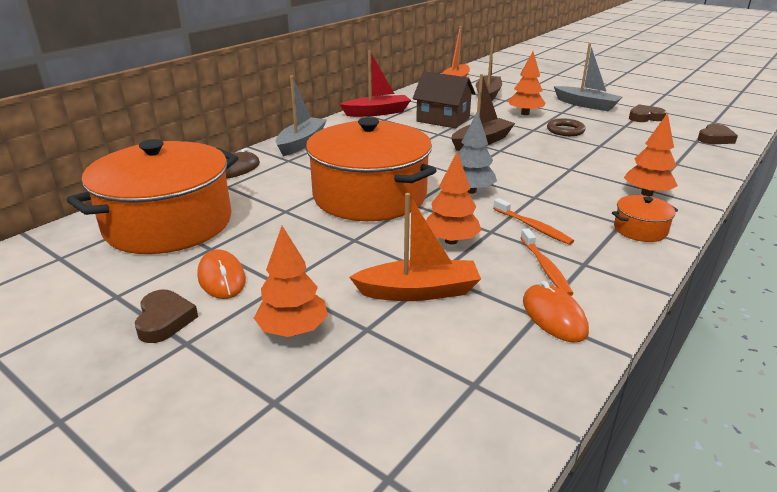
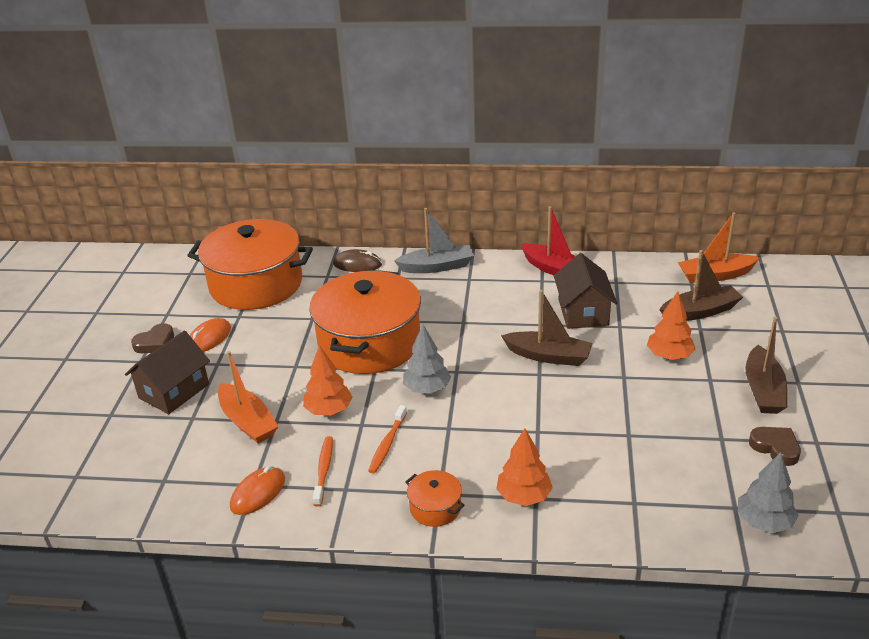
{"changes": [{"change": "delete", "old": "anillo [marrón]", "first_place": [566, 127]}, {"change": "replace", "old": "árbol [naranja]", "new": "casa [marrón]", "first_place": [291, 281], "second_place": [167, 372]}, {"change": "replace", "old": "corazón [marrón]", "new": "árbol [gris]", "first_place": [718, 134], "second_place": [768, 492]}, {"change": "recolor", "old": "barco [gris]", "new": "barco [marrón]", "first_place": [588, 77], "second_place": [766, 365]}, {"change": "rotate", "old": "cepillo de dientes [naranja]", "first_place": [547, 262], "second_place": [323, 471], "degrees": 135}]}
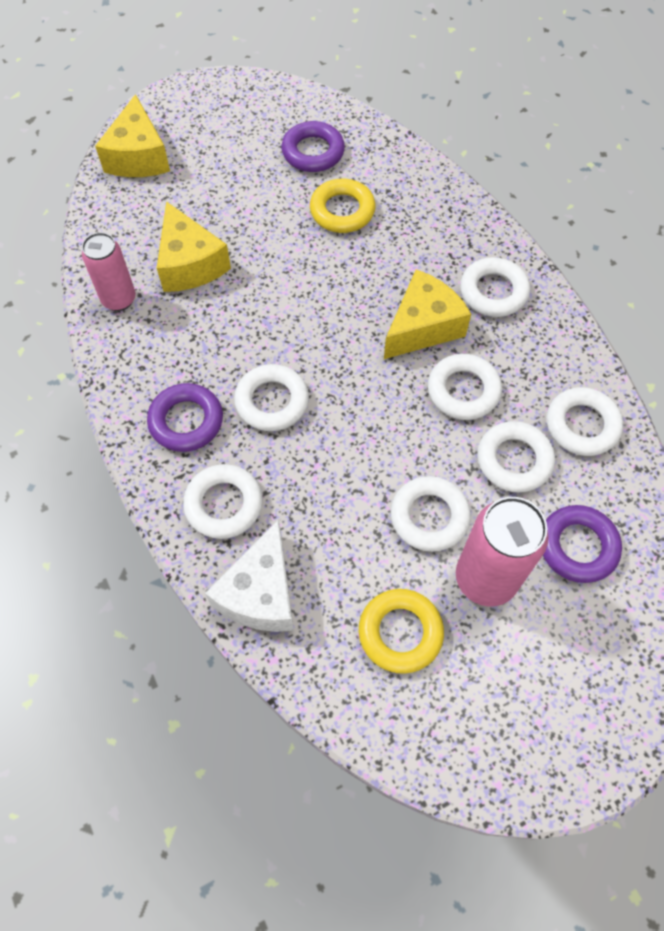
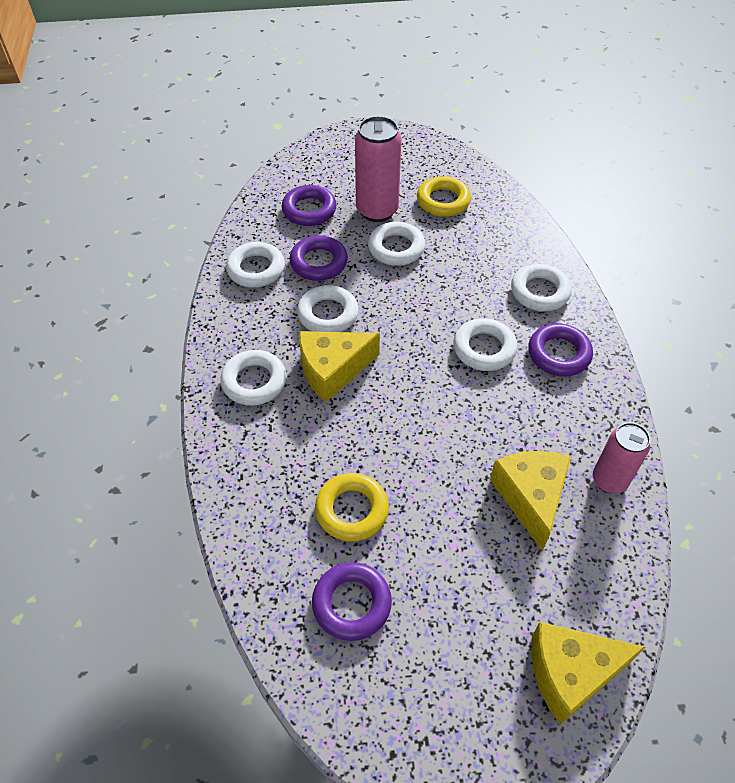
{"changes": [{"change": "delete", "old": "queso [blanco]", "first_place": [249, 575]}, {"change": "recolor", "old": "anillo [blanco]", "new": "anillo [morado]", "first_place": [516, 457], "second_place": [318, 258]}, {"change": "rotate", "old": "queso [amarillo]", "first_place": [132, 135], "second_place": [588, 673], "degrees": -120}]}
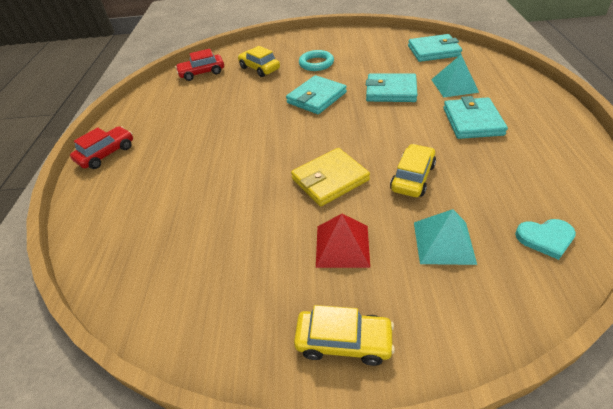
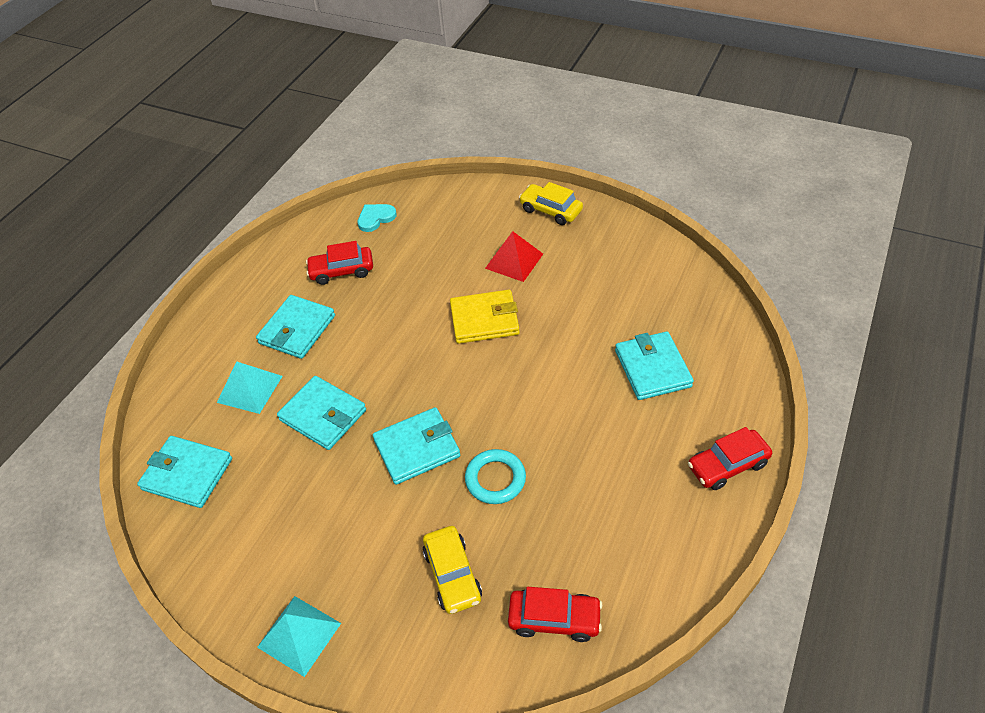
{"changes": [{"change": "delete", "old": "coche [amarillo]", "first_place": [413, 170]}, {"change": "insert", "new": "coche [rojo]", "second_place": [339, 263]}, {"change": "insert", "new": "cartera [turquesa]", "second_place": [654, 365]}, {"change": "move", "old": "anillo [turquesa]", "first_place": [316, 60], "second_place": [495, 476]}, {"change": "move", "old": "pirámide [turquesa]", "first_place": [445, 237], "second_place": [299, 636]}, {"change": "rotate", "old": "corazón [turquesa]", "first_place": [545, 239], "second_place": [377, 218], "degrees": -60}]}
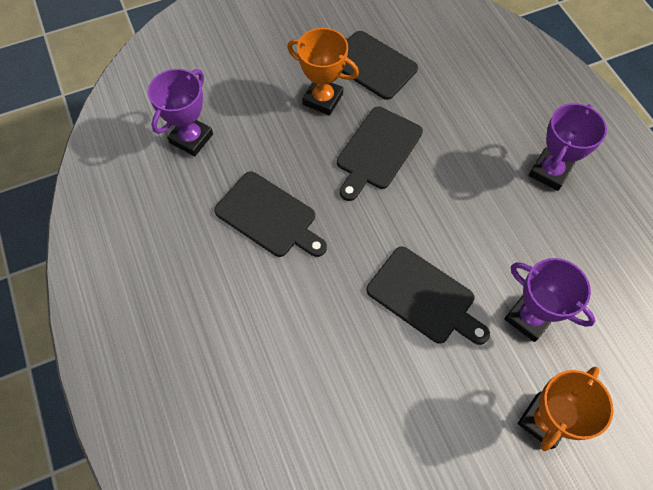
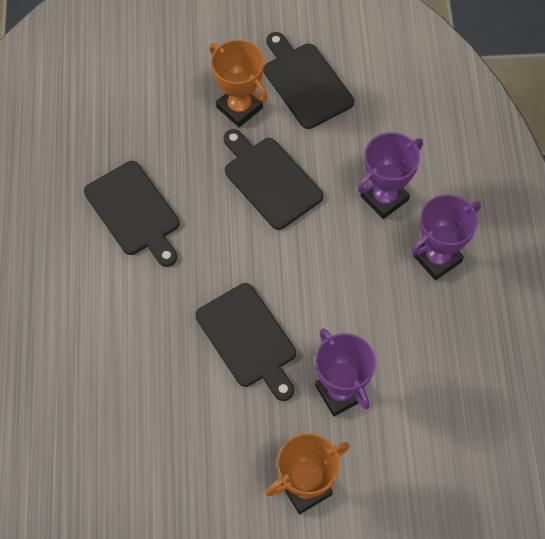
{"changes": [{"change": "move", "old": "trofeo [morado]", "first_place": [180, 112], "second_place": [390, 175]}, {"change": "rotate", "old": "tabla de cortar [negro]", "first_place": [380, 154], "second_place": [273, 179], "degrees": 90}]}
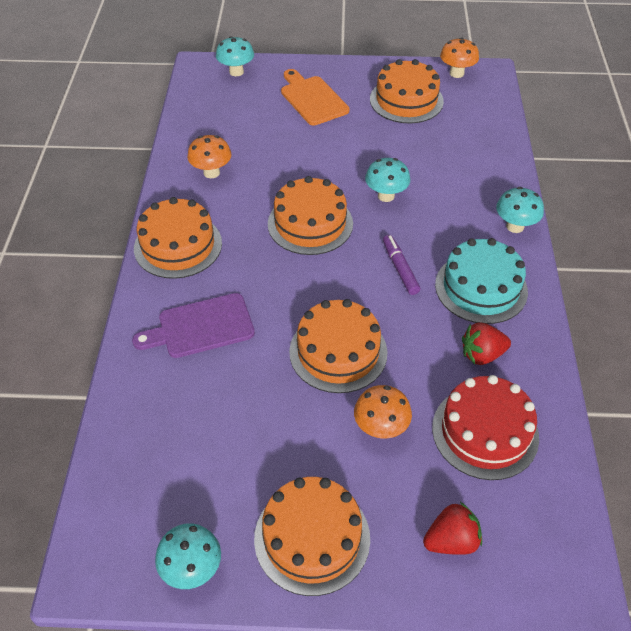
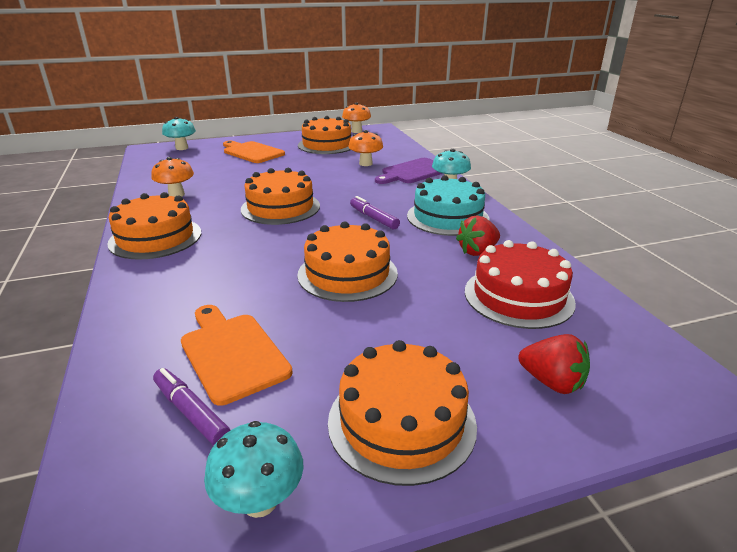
{"changes": [{"change": "delete", "old": "seta [turquesa]", "first_place": [388, 180]}, {"change": "insert", "new": "rotulador [morado]", "second_place": [191, 406]}, {"change": "insert", "new": "tabla de cortar [naranja]", "second_place": [237, 355]}, {"change": "move", "old": "tabla de cortar [morado]", "first_place": [193, 325], "second_place": [409, 171]}, {"change": "move", "old": "seta [naranja]", "first_place": [383, 411], "second_place": [365, 148]}, {"change": "rotate", "old": "fresa [rojo]", "first_place": [452, 528], "second_place": [554, 364], "degrees": 75}]}
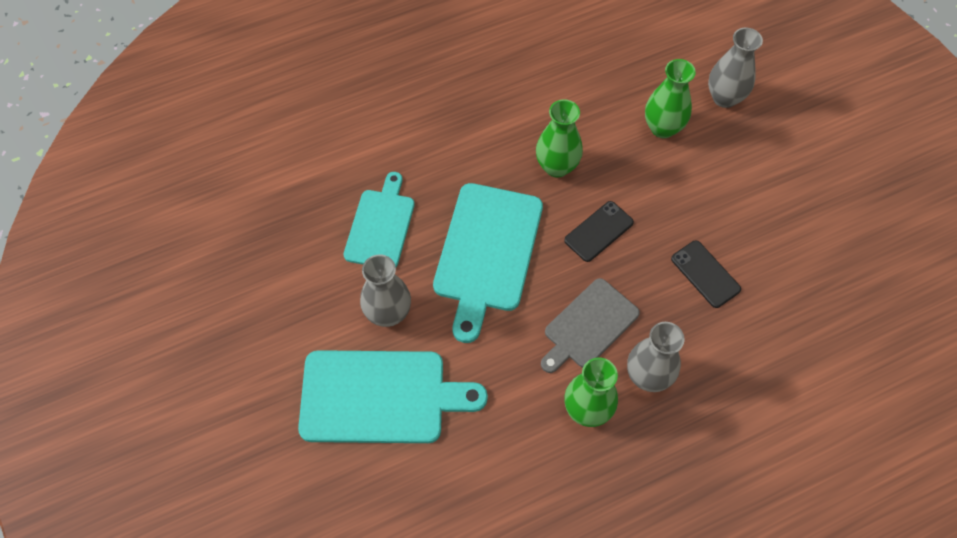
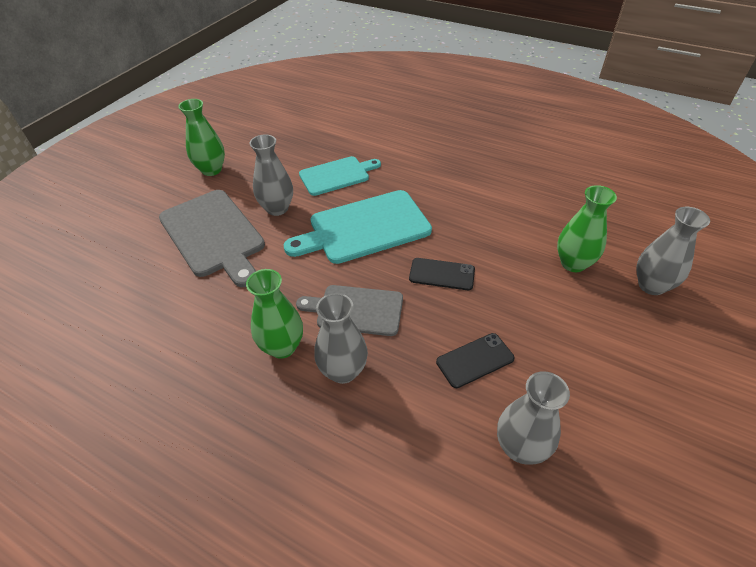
{"changes": [{"change": "insert", "new": "florero [gris]", "second_place": [533, 418]}, {"change": "move", "old": "florero [verde]", "first_place": [559, 138], "second_place": [201, 137]}, {"change": "recolor", "old": "tabla de cortar [turquesa]", "new": "tabla de cortar [gris]", "first_place": [393, 396], "second_place": [212, 238]}, {"change": "rotate", "old": "móvil [negro]", "first_place": [706, 274], "second_place": [475, 360], "degrees": 45}]}
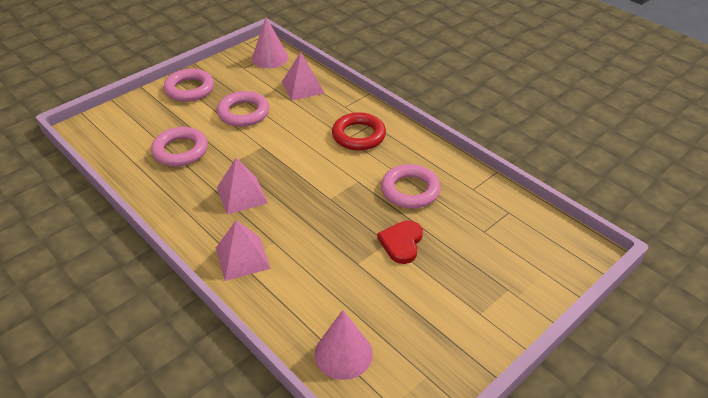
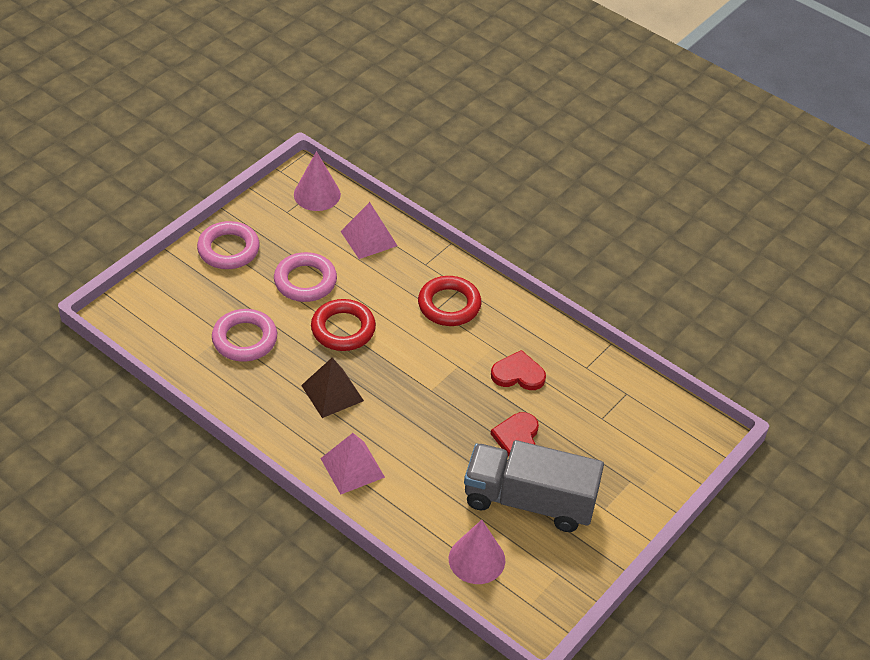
{"changes": [{"change": "insert", "new": "anillo [rojo]", "second_place": [343, 325]}, {"change": "insert", "new": "camión [gris]", "second_place": [534, 486]}, {"change": "replace", "old": "anillo [rosa]", "new": "corazón [rojo]", "first_place": [411, 186], "second_place": [518, 370]}, {"change": "recolor", "old": "pirámide [rosa]", "new": "pirámide [marrón]", "first_place": [242, 186], "second_place": [332, 388]}]}
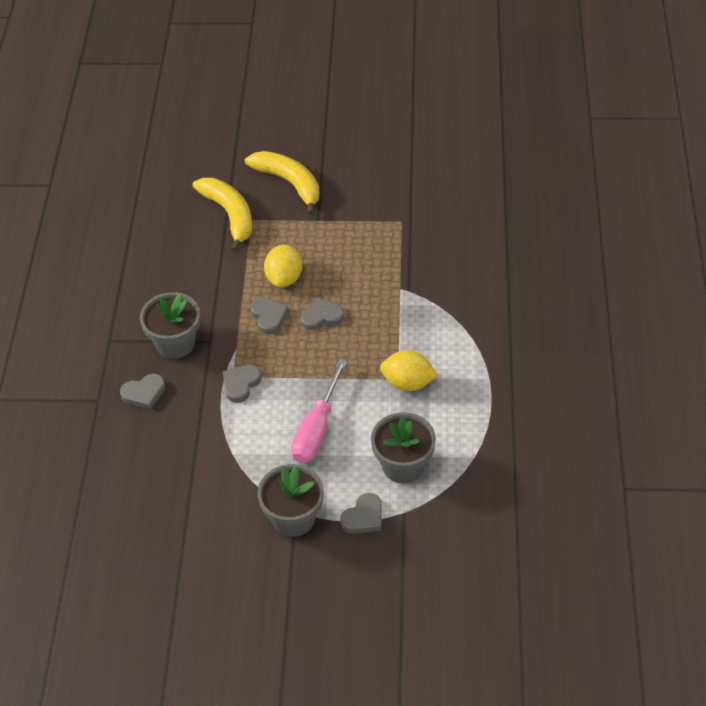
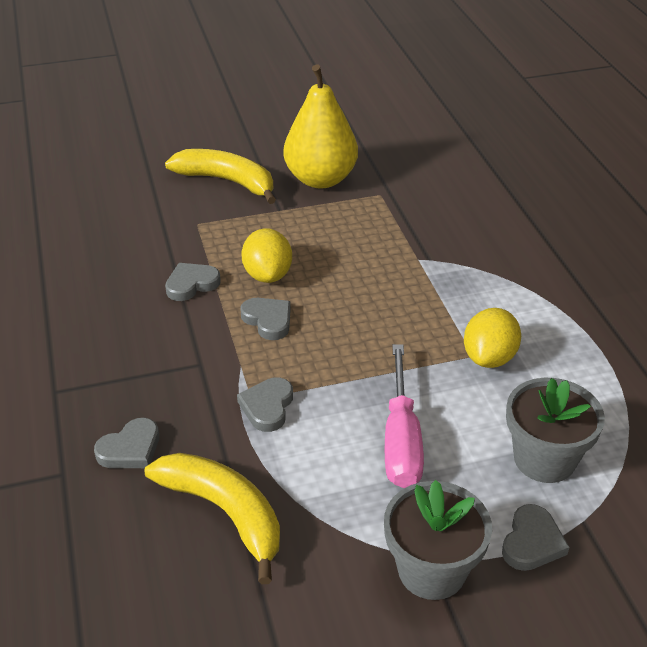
{"changes": [{"change": "delete", "old": "maceta [gris]", "first_place": [170, 325]}, {"change": "insert", "new": "pera [amarillo]", "second_place": [321, 126]}, {"change": "move", "old": "plátano [amarillo]", "first_place": [222, 215], "second_place": [212, 518]}, {"change": "move", "old": "corazón [gris]", "first_place": [322, 313], "second_place": [193, 282]}, {"change": "rotate", "old": "limón [amarillo]", "first_place": [409, 370], "second_place": [492, 338], "degrees": -60}]}
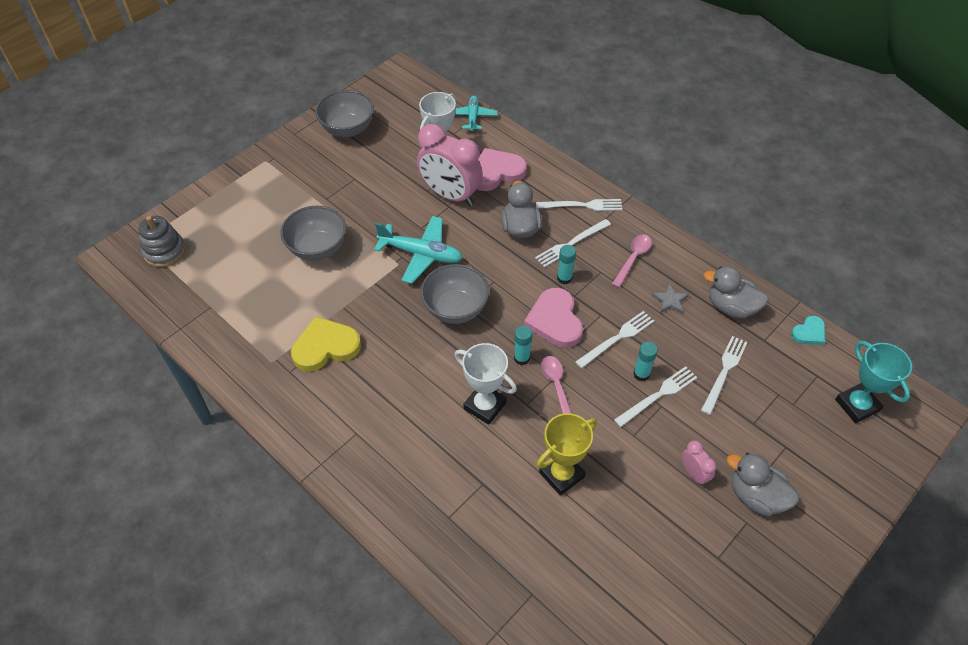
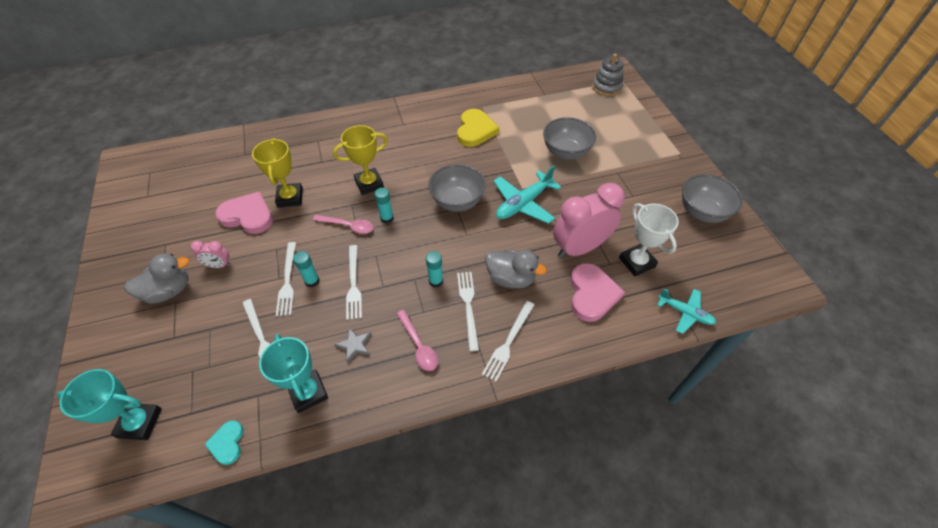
{"changes": [{"change": "move", "old": "corazón [rosa]", "first_place": [553, 318], "second_place": [244, 213]}, {"change": "replace", "old": "pato [gris]", "new": "trofeo [turquesa]", "first_place": [736, 292], "second_place": [293, 373]}, {"change": "recolor", "old": "trofeo [blanco]", "new": "trofeo [amarillo]", "first_place": [485, 384], "second_place": [360, 160]}]}
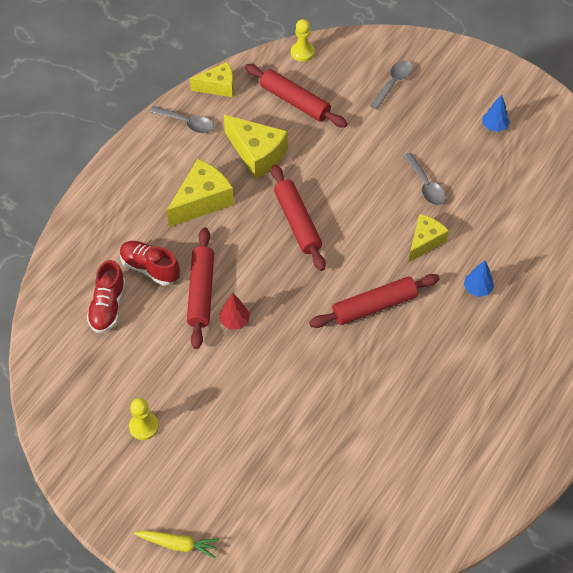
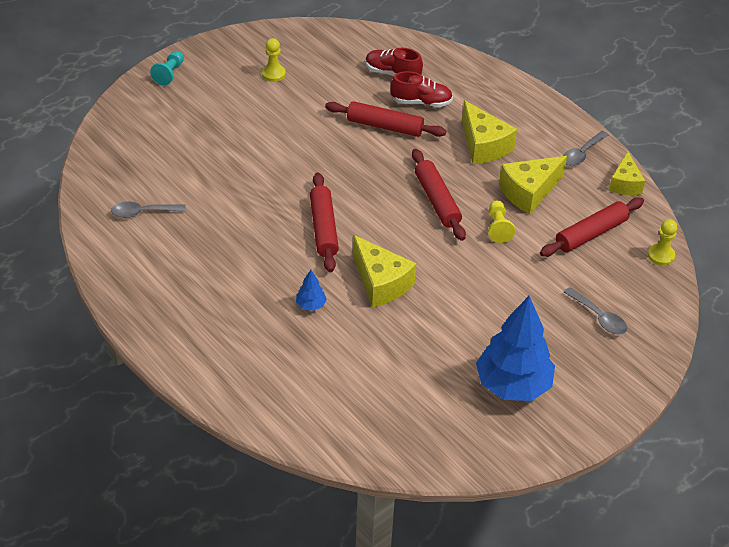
{"changes": [{"change": "delete", "old": "árbol [rojo]", "first_place": [234, 311]}, {"change": "insert", "new": "peón [amarillo]", "second_place": [501, 221]}, {"change": "move", "old": "cuchara [gris]", "first_place": [424, 179], "second_place": [148, 210]}, {"change": "replace", "old": "zanahoria [amarillo]", "new": "peón [turquesa]", "first_place": [177, 544], "second_place": [167, 68]}, {"change": "rotate", "old": "zapato [rojo]", "first_place": [150, 263], "second_place": [421, 89], "degrees": 45}, {"change": "rotate", "old": "rodillo [rojo]", "first_place": [298, 218], "second_place": [439, 195], "degrees": 75}, {"change": "resize", "old": "queso [amarillo]", "first_place": [429, 238], "second_place": [384, 271], "factor": 1.51}, {"change": "resize", "old": "árbol [azul]", "first_place": [496, 113], "second_place": [515, 348], "factor": 2.42}]}
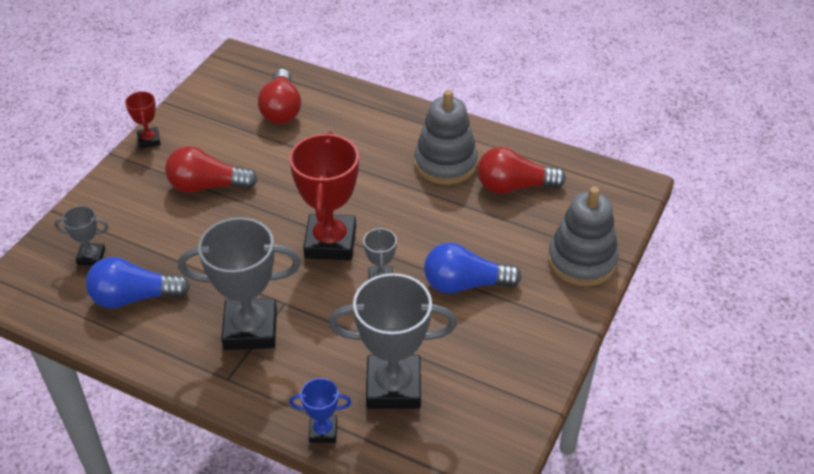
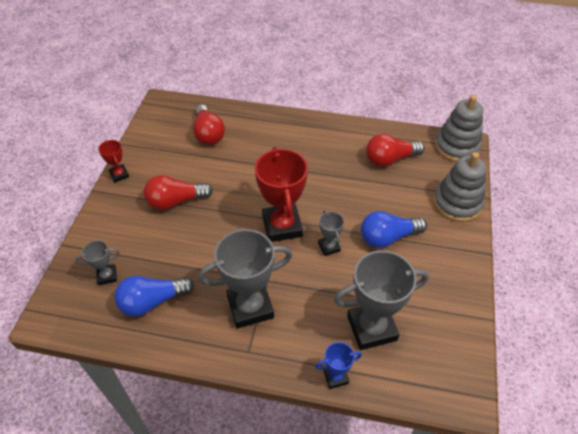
{"changes": [{"change": "move", "old": "juguete apilable [gris]", "first_place": [446, 137], "second_place": [459, 128]}]}
